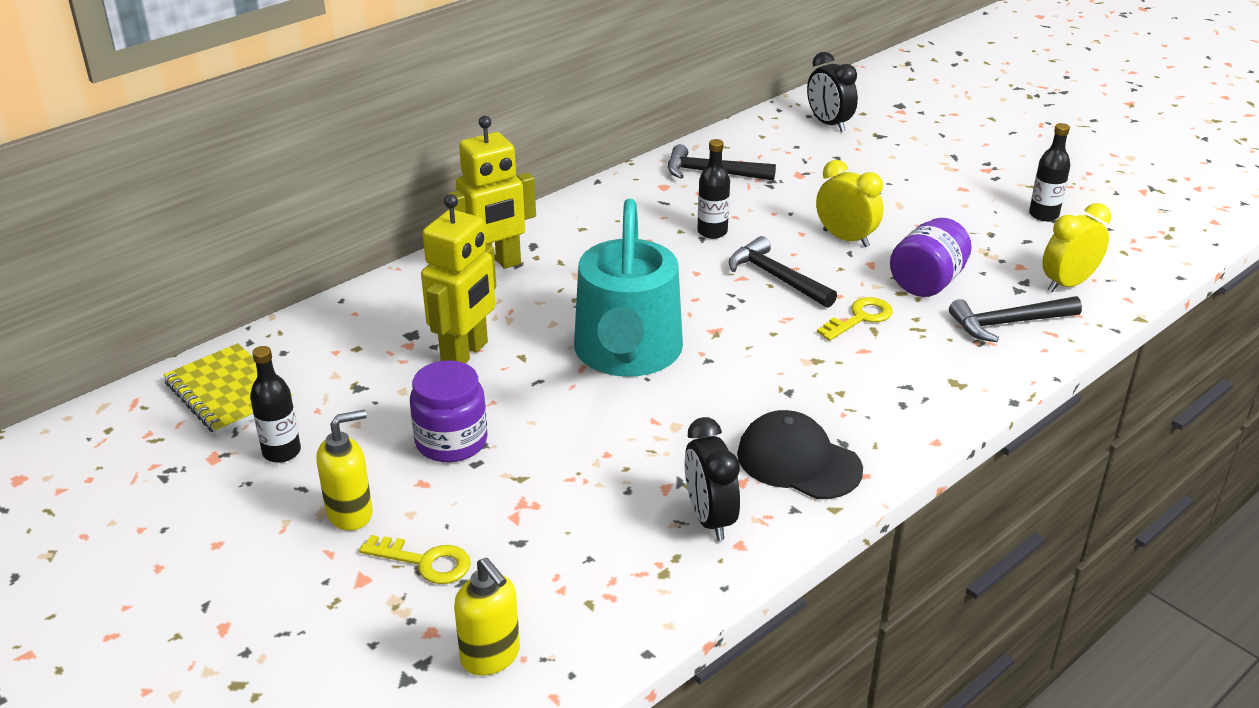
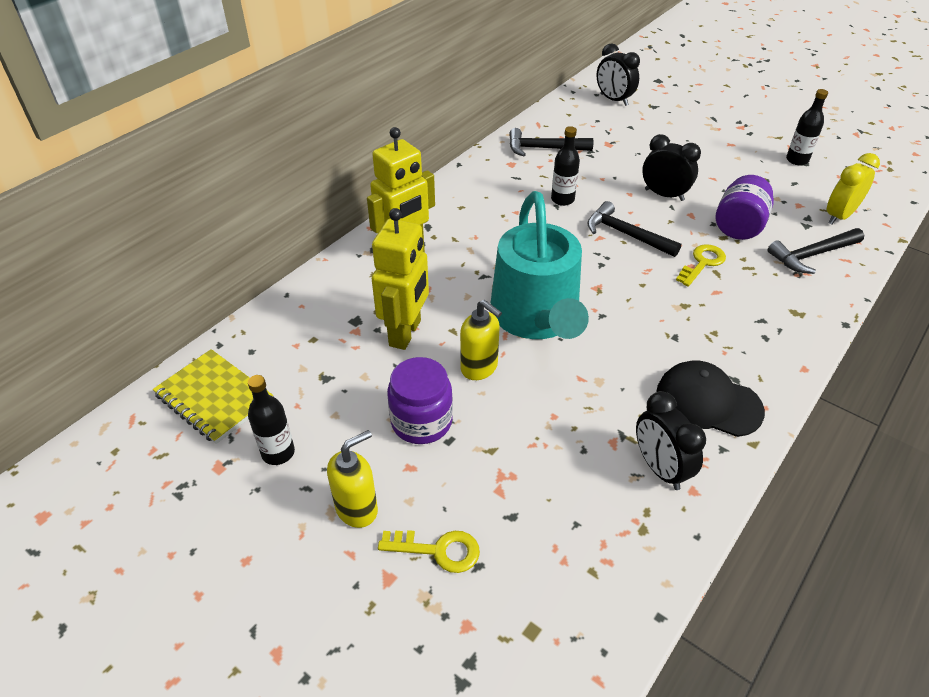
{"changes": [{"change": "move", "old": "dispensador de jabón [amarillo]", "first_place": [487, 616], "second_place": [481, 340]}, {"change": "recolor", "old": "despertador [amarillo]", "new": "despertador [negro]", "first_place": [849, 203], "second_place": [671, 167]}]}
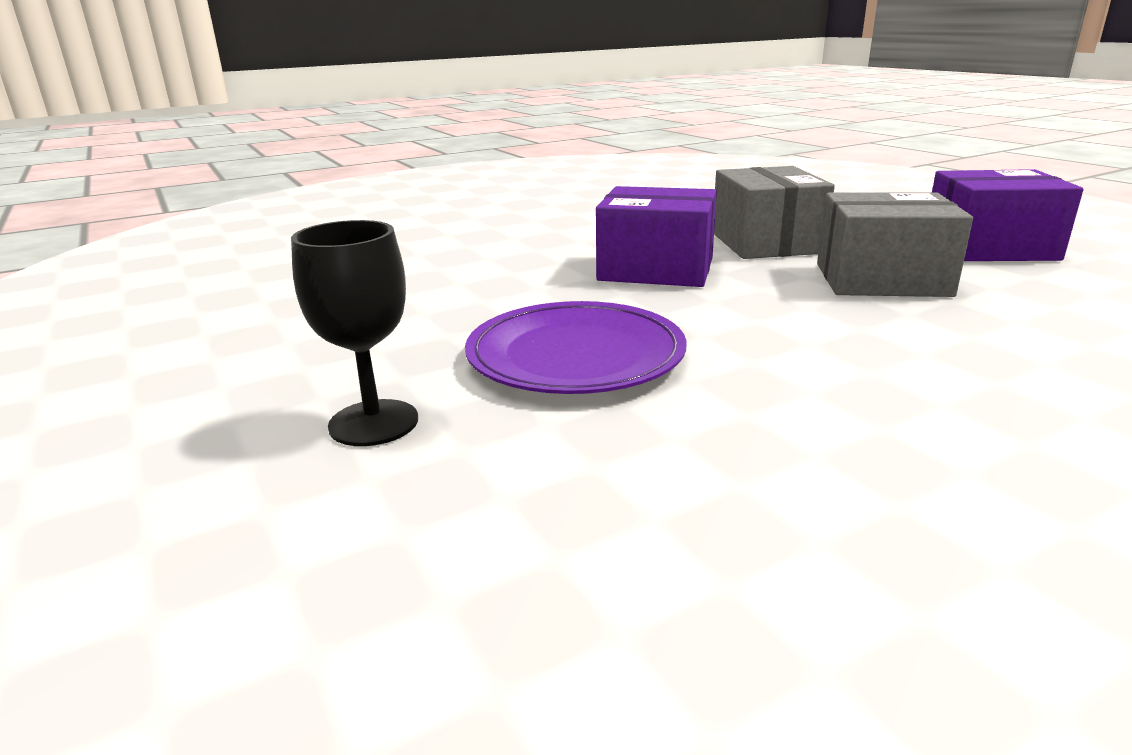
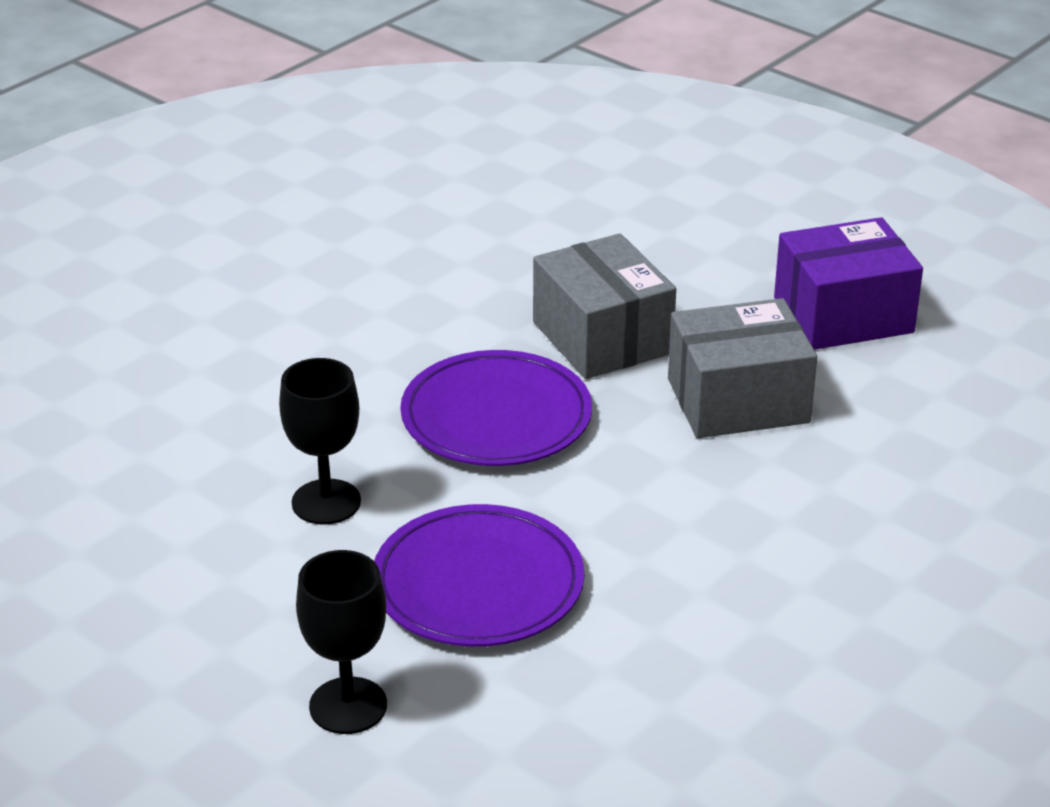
{"changes": [{"change": "insert", "new": "copa [negro]", "second_place": [320, 441]}, {"change": "replace", "old": "caja [morado]", "new": "plato [morado]", "first_place": [656, 236], "second_place": [496, 408]}]}
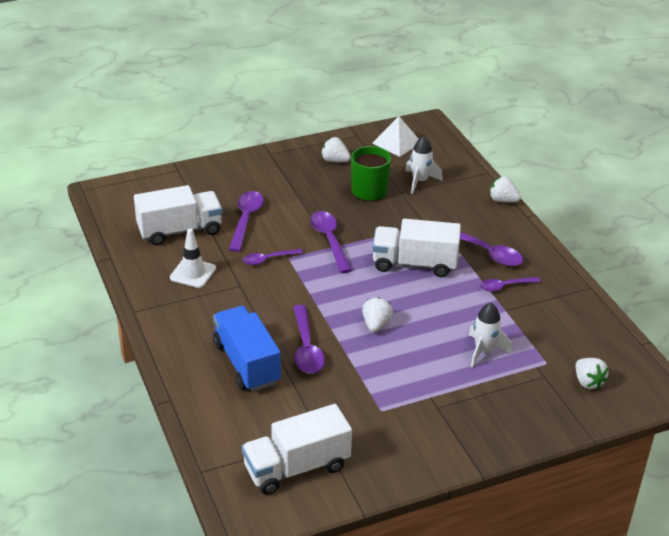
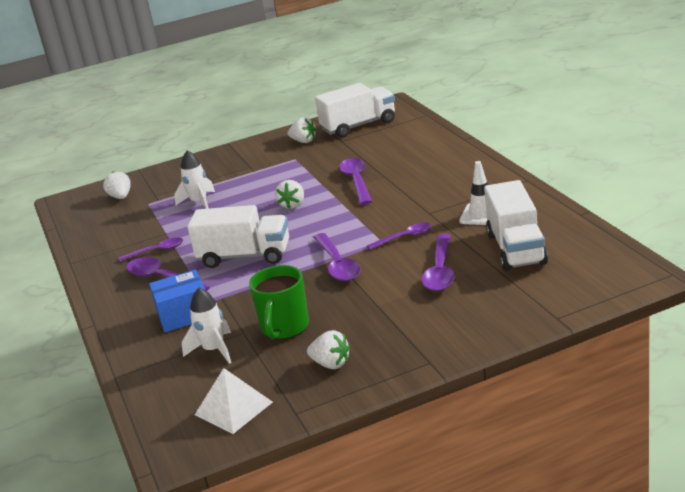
{"changes": [{"change": "delete", "old": "camión [azul]", "first_place": [247, 349]}, {"change": "insert", "new": "caja [azul]", "second_place": [177, 301]}, {"change": "move", "old": "fresa [blanco]", "first_place": [505, 189], "second_place": [302, 130]}, {"change": "rotate", "old": "camión [blanco]", "first_place": [178, 215], "second_place": [516, 225], "degrees": -75}]}
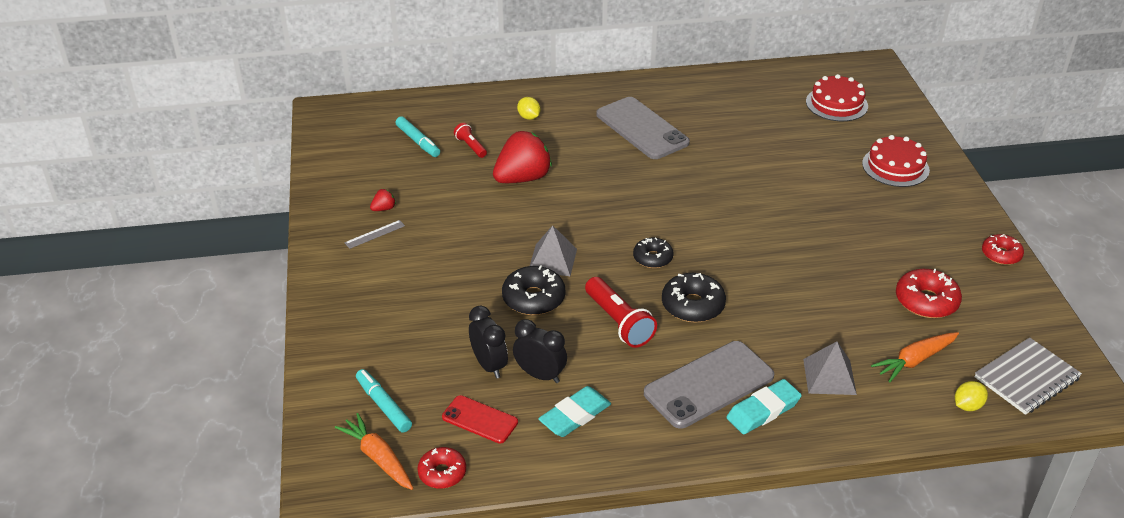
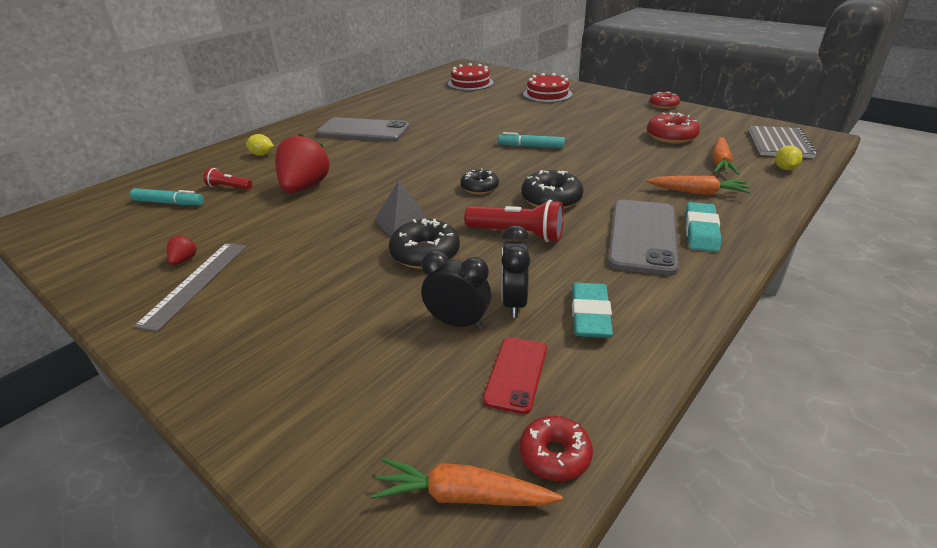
{"changes": [{"change": "move", "old": "rotulador [turquesa]", "first_place": [384, 400], "second_place": [531, 140]}, {"change": "replace", "old": "pirámide [gris]", "new": "zanahoria [naranja]", "first_place": [830, 368], "second_place": [698, 185]}, {"change": "rotate", "old": "móvil [rojo]", "first_place": [480, 419], "second_place": [515, 375], "degrees": -60}, {"change": "rotate", "old": "despertador [negro]", "first_place": [540, 351], "second_place": [515, 271], "degrees": -75}, {"change": "resize", "old": "regla [gris]", "first_place": [374, 234], "second_place": [190, 287], "factor": 1.84}]}
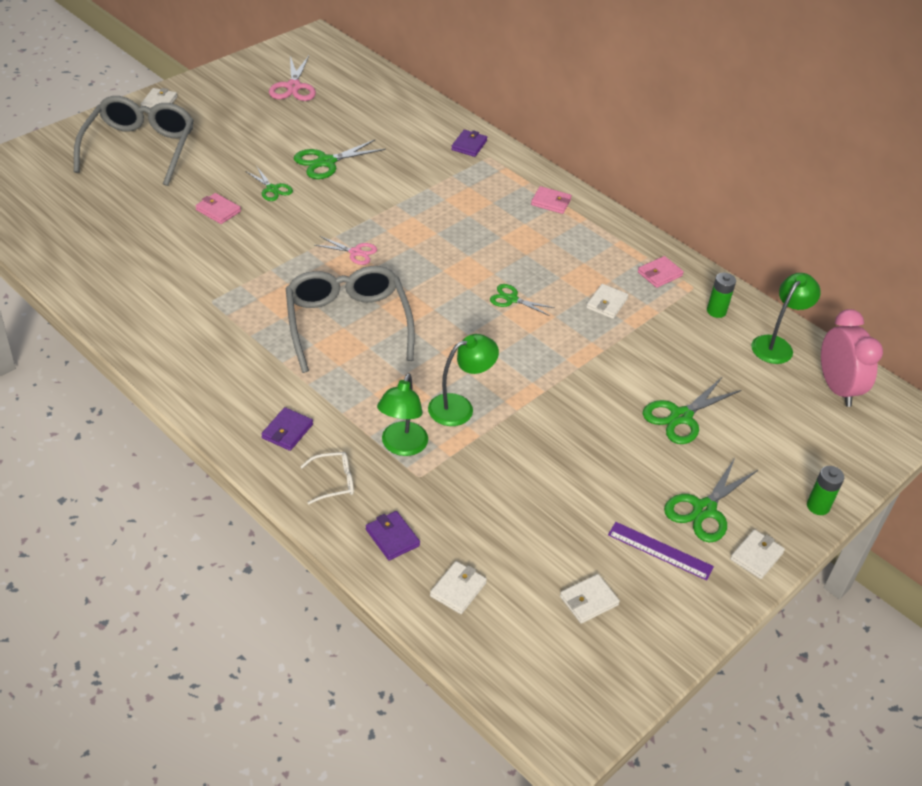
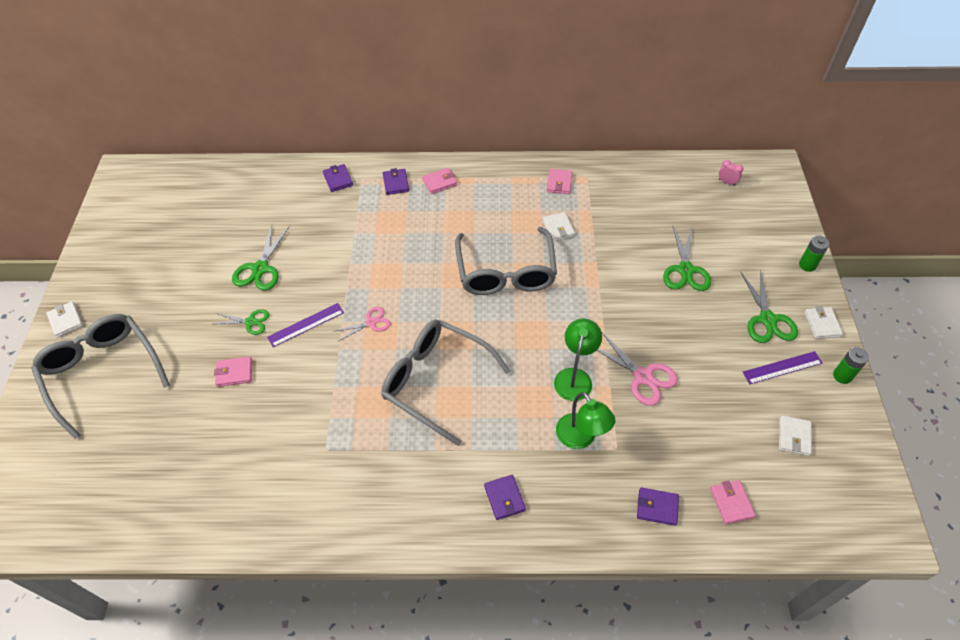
{"changes": [{"change": "delete", "old": "gafas [blanco]", "first_place": [327, 478]}, {"change": "delete", "old": "lámpara [verde]", "first_place": [786, 318]}, {"change": "insert", "new": "regla [morado]", "second_place": [305, 325]}, {"change": "insert", "new": "cartera [morado]", "second_place": [396, 181]}, {"change": "move", "old": "tijeras [rosa]", "first_place": [292, 78], "second_place": [637, 368]}, {"change": "move", "old": "pila [verde]", "first_place": [721, 295], "second_place": [851, 365]}, {"change": "replace", "old": "tijeras [verde]", "new": "gafas [gris]", "first_place": [522, 300], "second_place": [506, 261]}, {"change": "recolor", "old": "cartera [blanco]", "new": "cartera [rosa]", "first_place": [458, 587], "second_place": [733, 502]}, {"change": "resize", "old": "despertador [rosa]", "first_place": [852, 358], "second_place": [731, 173], "factor": 0.42}]}
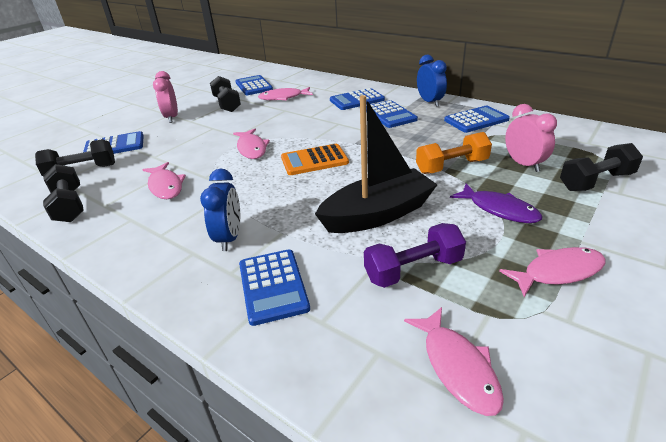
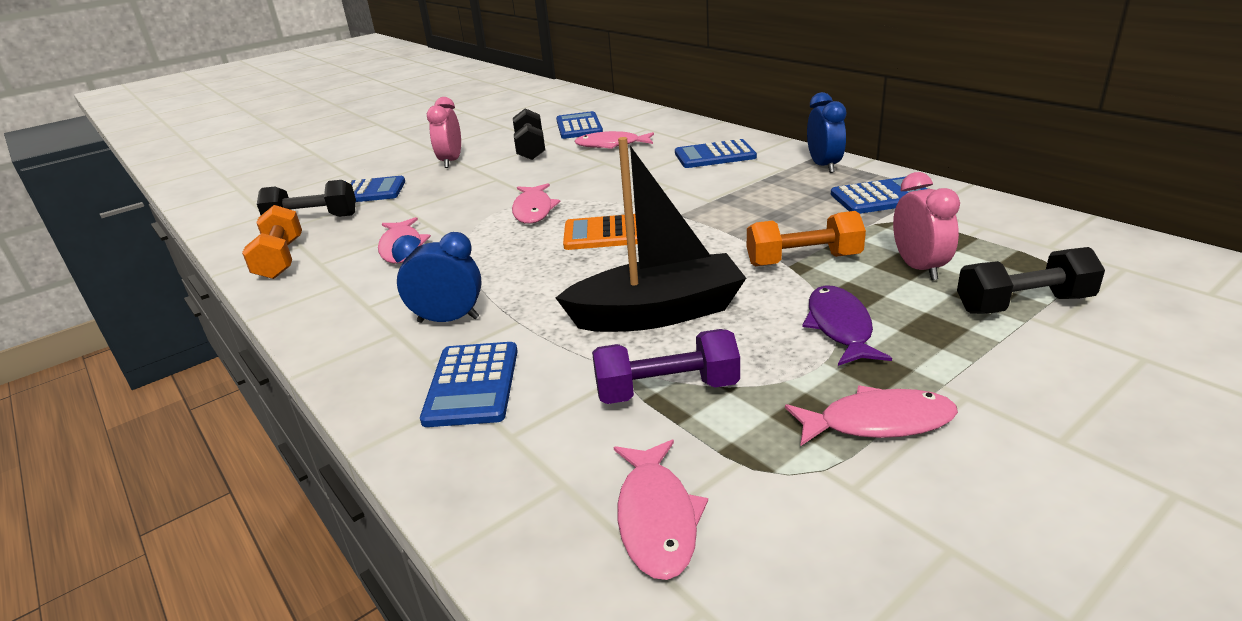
{"changes": [{"change": "delete", "old": "calculadora [azul]", "first_place": [392, 114]}, {"change": "recolor", "old": "mancuerna [negro]", "new": "mancuerna [naranja]", "first_place": [63, 193], "second_place": [272, 242]}, {"change": "rotate", "old": "despertador [azul]", "first_place": [220, 209], "second_place": [437, 277], "degrees": -105}, {"change": "rotate", "old": "pez [morado]", "first_place": [496, 203], "second_place": [847, 325], "degrees": -150}]}
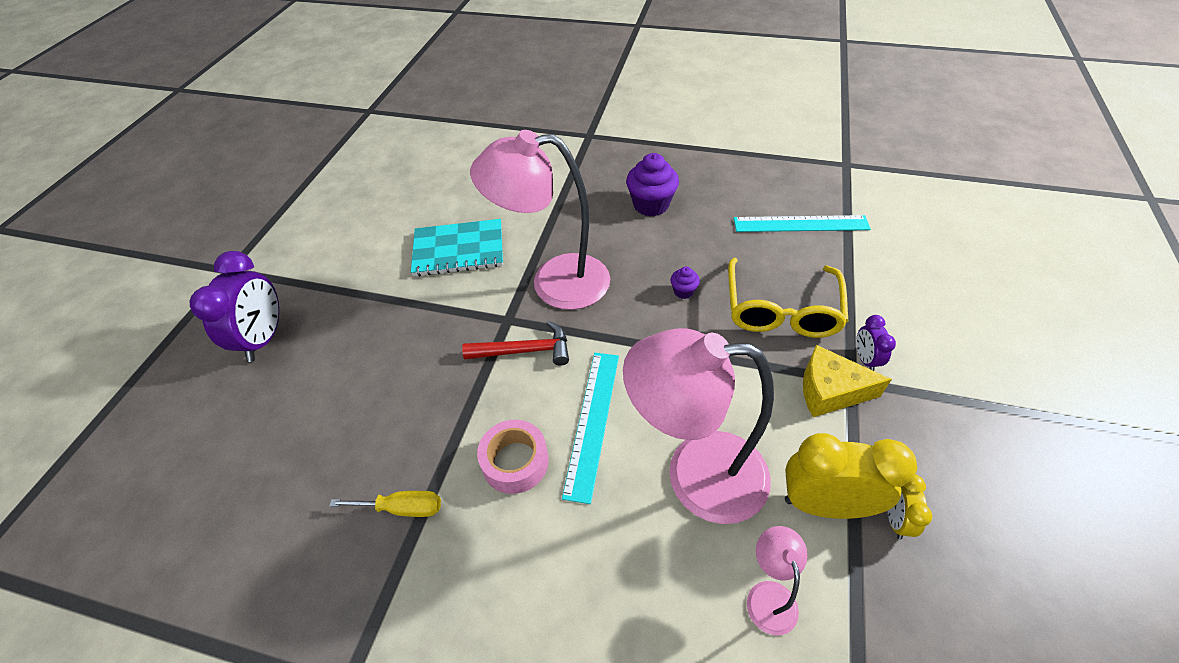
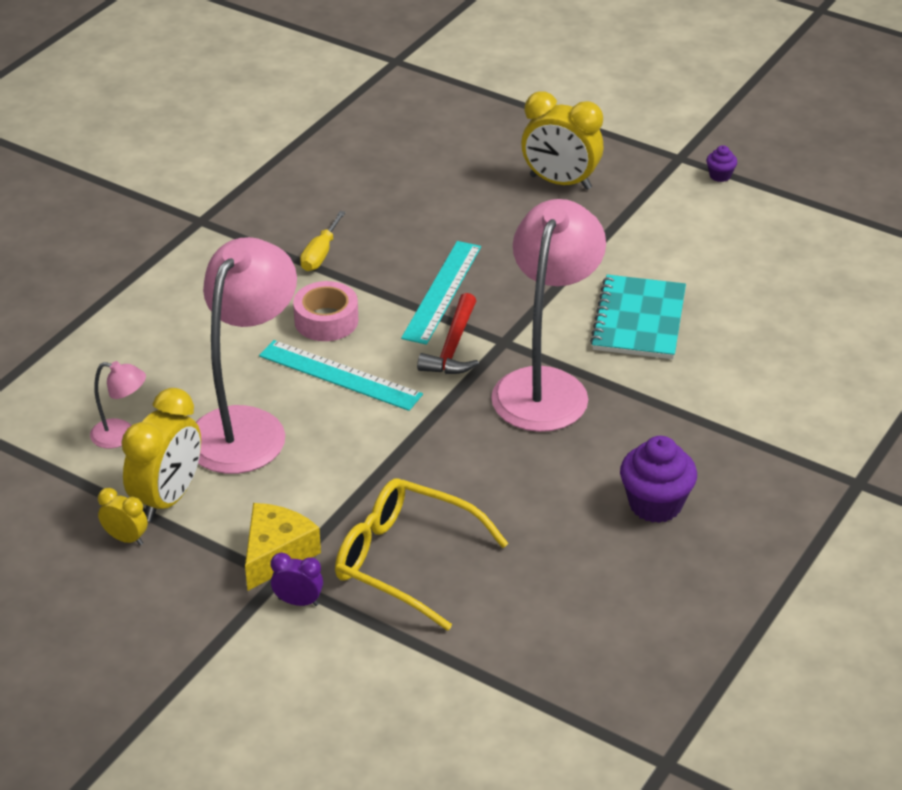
{"changes": [{"change": "move", "old": "magdalena [morado]", "first_place": [685, 283], "second_place": [721, 163]}, {"change": "move", "old": "regla [turquesa]", "first_place": [802, 223], "second_place": [441, 293]}, {"change": "recolor", "old": "despertador [morado]", "new": "despertador [amarillo]", "first_place": [234, 306], "second_place": [562, 140]}]}
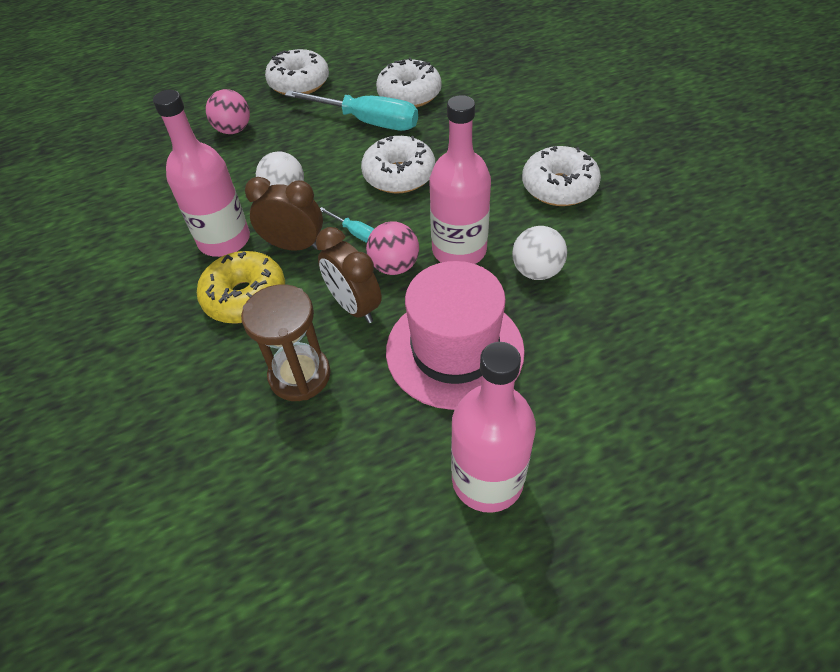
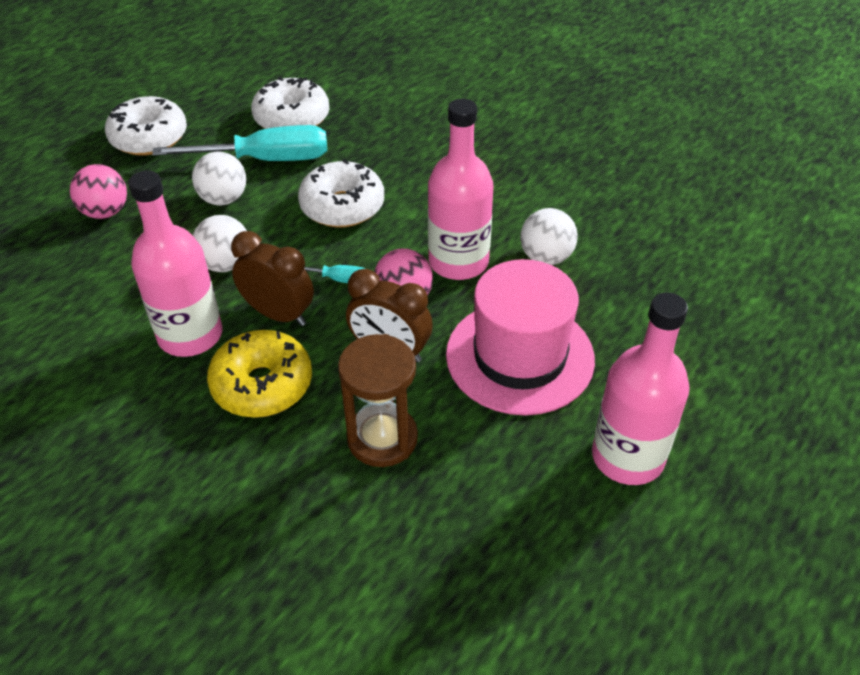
{"changes": [{"change": "delete", "old": "rosquilla [blanco]", "first_place": [561, 176]}, {"change": "insert", "new": "pelota [blanco]", "second_place": [219, 178]}, {"change": "rotate", "old": "despertador [marrón]", "first_place": [284, 214], "second_place": [272, 278], "degrees": 45}]}
